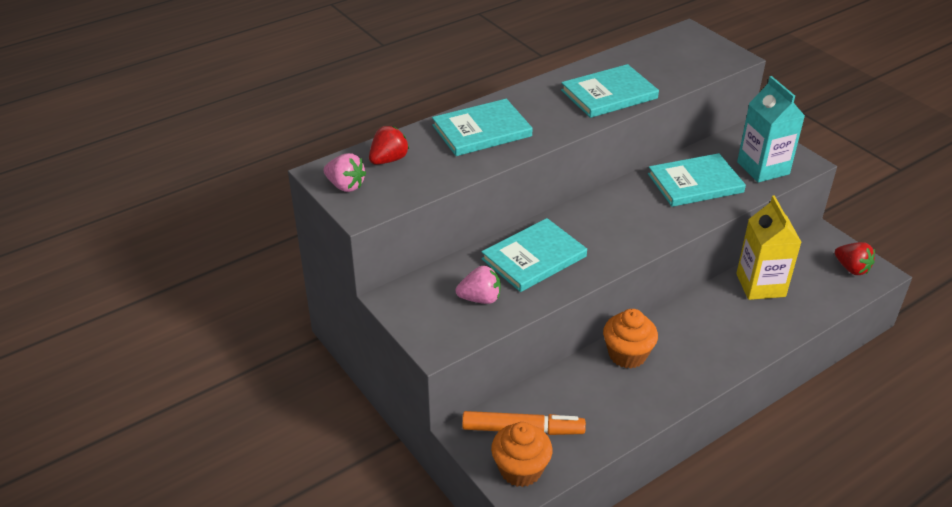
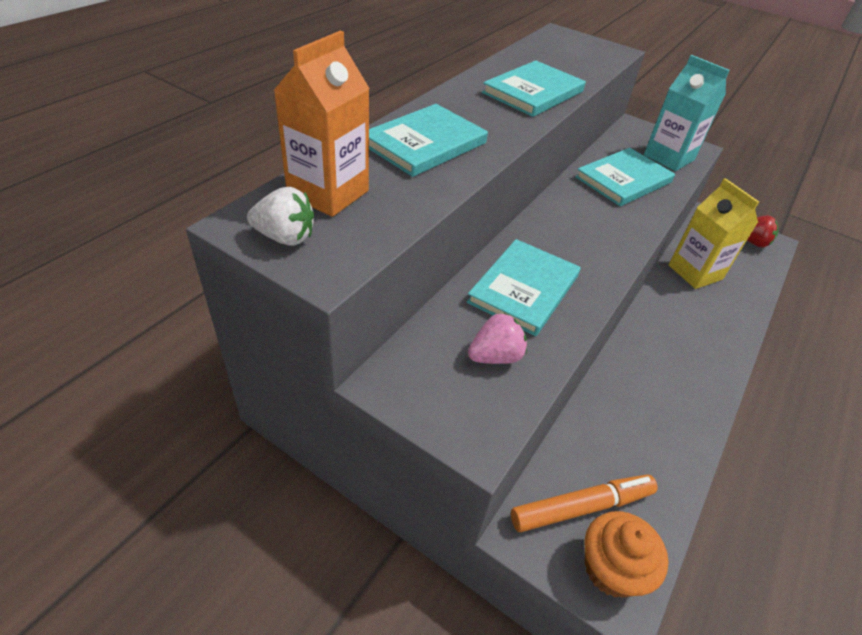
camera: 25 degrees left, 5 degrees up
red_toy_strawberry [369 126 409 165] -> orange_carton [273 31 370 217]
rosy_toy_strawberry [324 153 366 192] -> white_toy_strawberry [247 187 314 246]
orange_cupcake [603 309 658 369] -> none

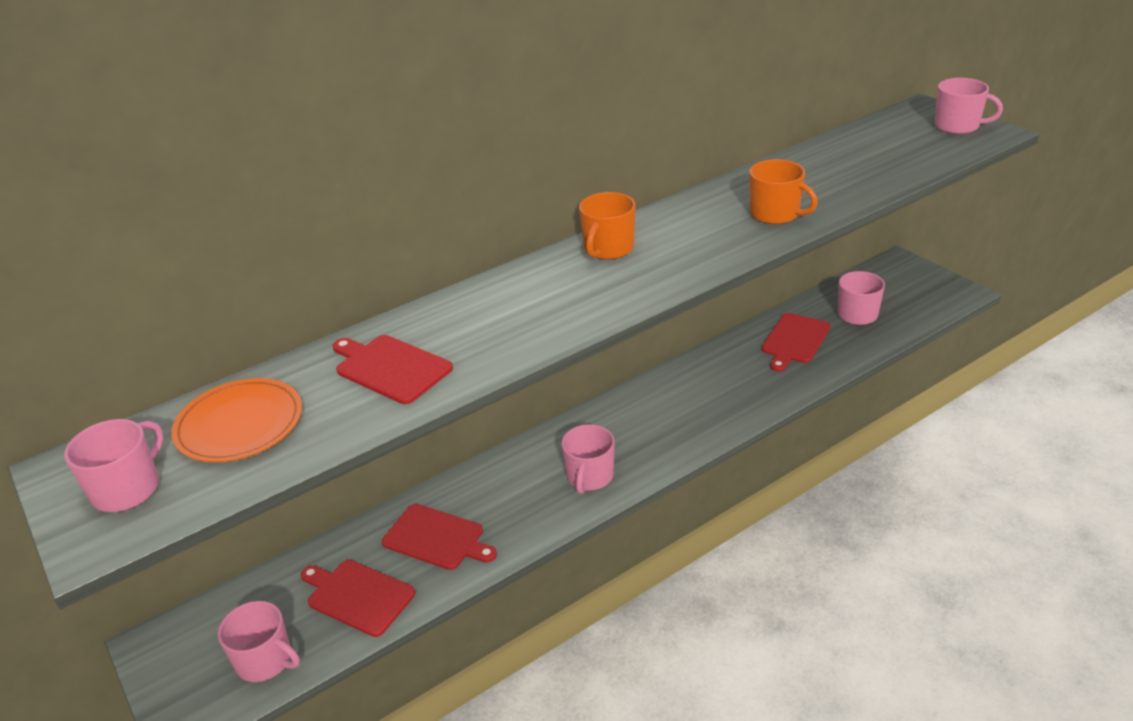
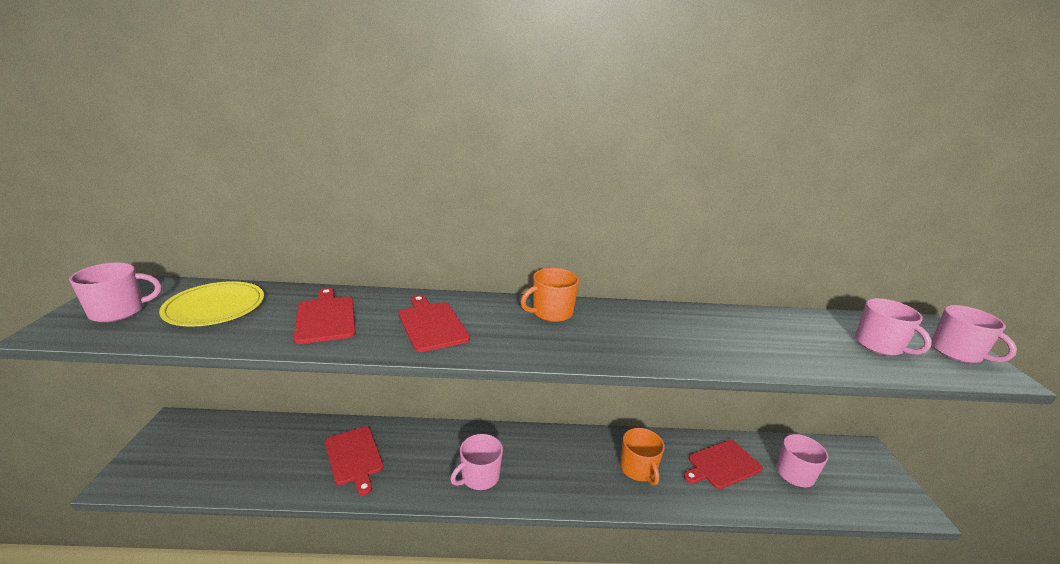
camera: 30 degrees right, 10 degrees down
orange_tea_mug [749 159 818 224] -> orange_tea_mug [620 428 665 485], shifted
orange_dinner_plate [171 378 302 462] -> bright_yellow_dinner_plate [159 281 264 327]
red_bread_board [301 560 415 637] -> red_bread_board [399 295 470 352], shifted
rosy_tea_mug [218 601 300 682] -> rosy_tea_mug [855 298 932 356], shifted

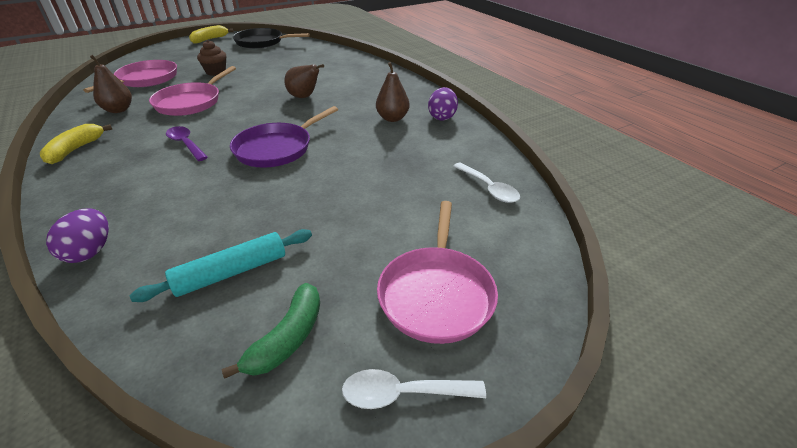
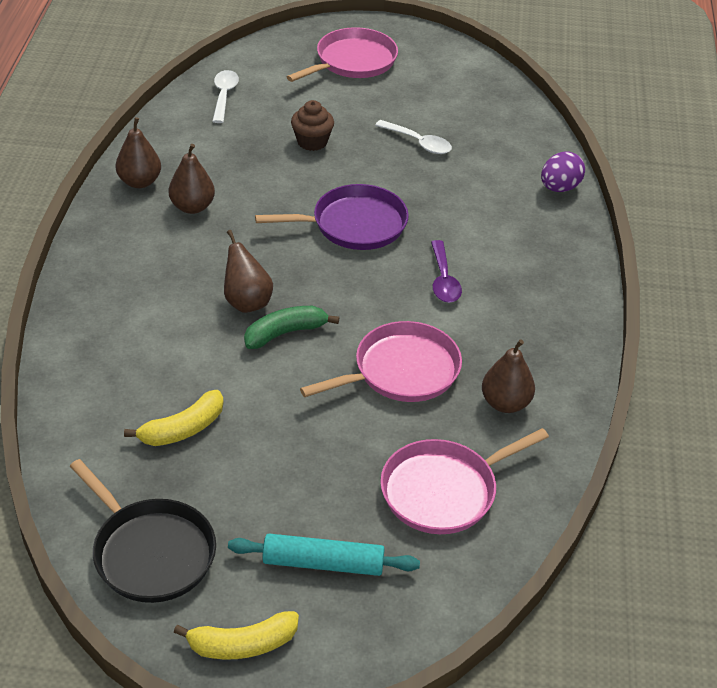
camera: 145 degrees left, 5 degrees up
russet_cupcake [197 40 226 76] -> russet_cupcake [291 100 334 151], shifted
purple_toy_egg [428 87 458 120] -> russet_toy_pear [116 117 161 188]
bright_yellow_banana_fruit [40 124 113 164] -> bright_yellow_banana_fruit [124 390 223 446], shifted
teal_dough_roller [130 229 312 302] -> teal_dough_roller [228 534 420 576], shifted
emerald_banana_fruit [222 283 320 379] -> emerald_banana_fruit [244 306 339 349], shifted
white_tablespoon [342 369 486 409] -> white_tablespoon [375 120 452 154], shifted

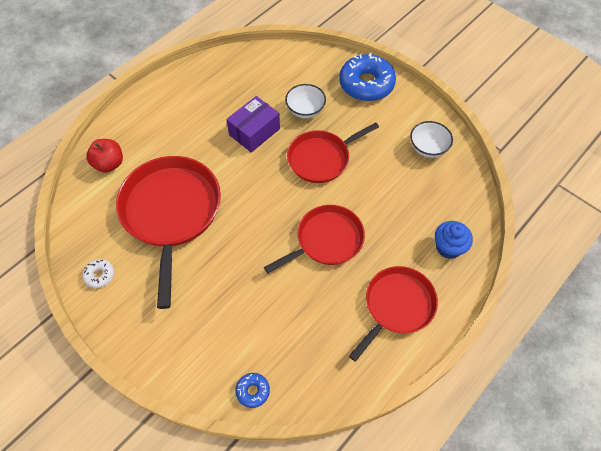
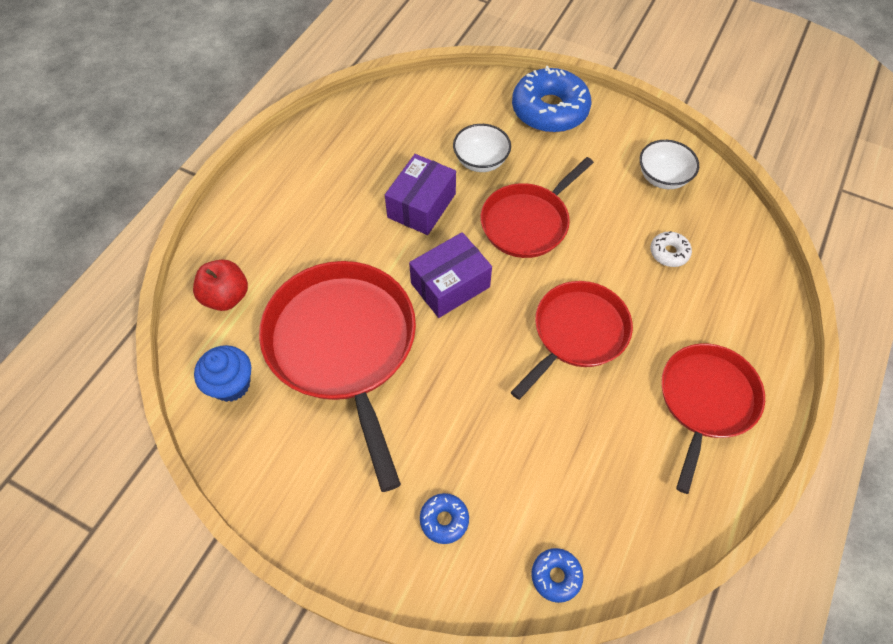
camera: 15 degrees left, 0 degrees up
cobalt_cupcake [435 221 473 259] -> cobalt_cupcake [194 345 251 402], shifted
white_glazed_donut [82 259 114 288] -> white_glazed_donut [650 231 692 267], shifted
none -> purple_package [409 232 492 318]
none -> cobalt_glazed_donut [420 493 469 544]

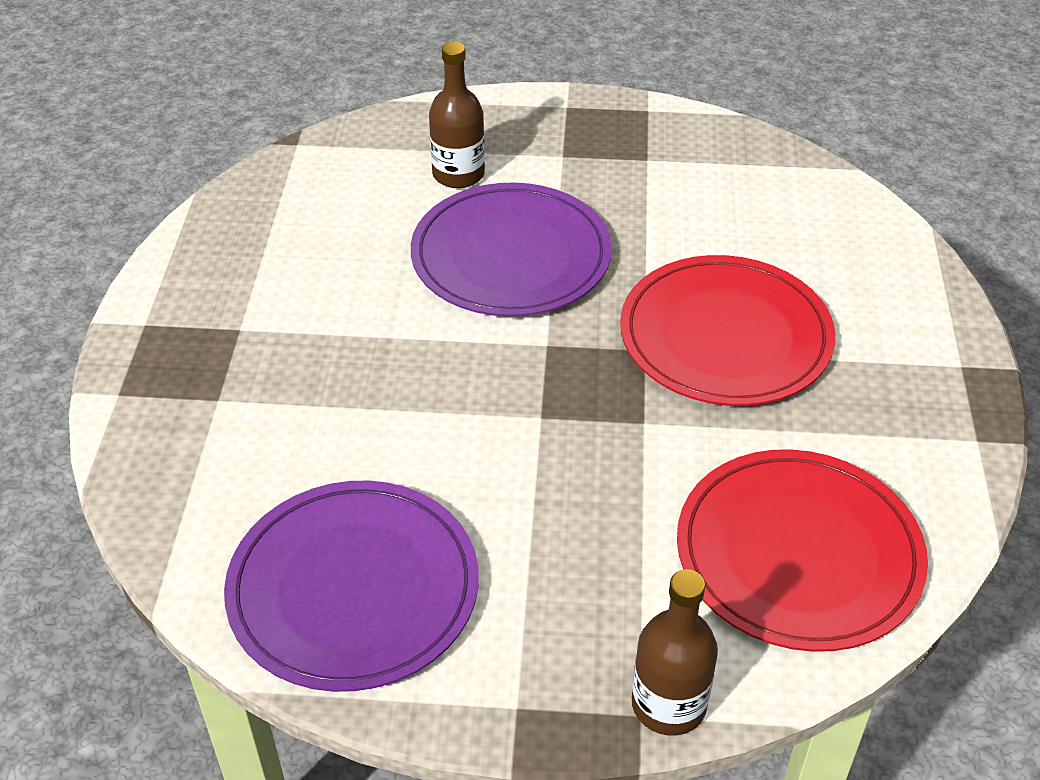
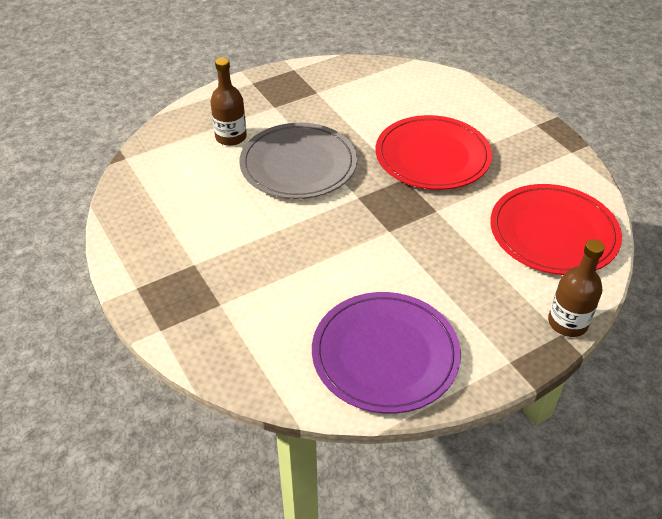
camera: 35 degrees left, 0 degrees up
purple_dinner_plate [411 183 612 317] -> gray_dinner_plate [239 123 357 199]

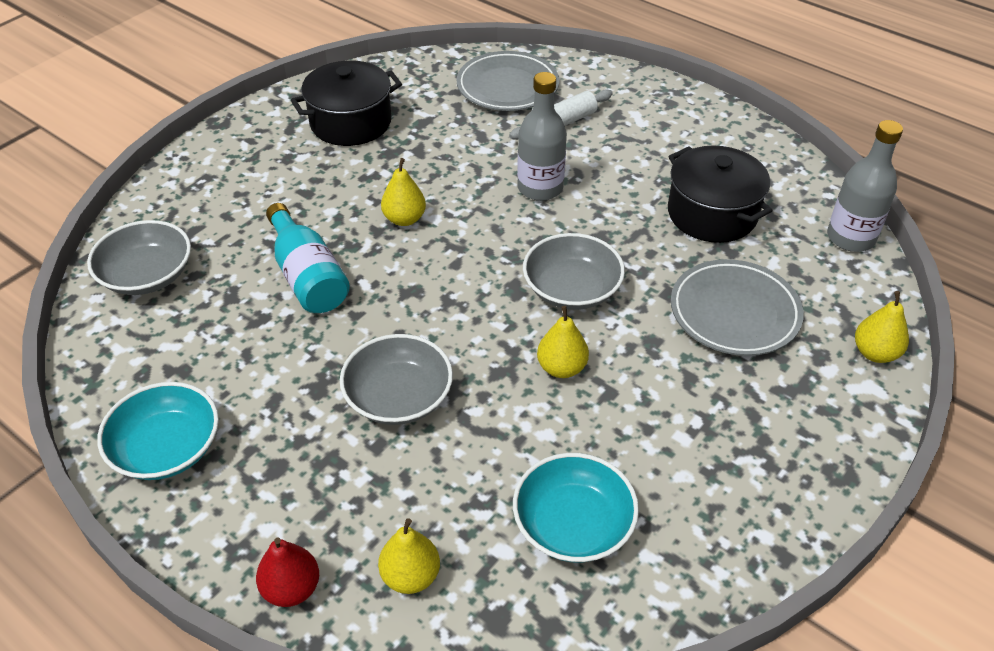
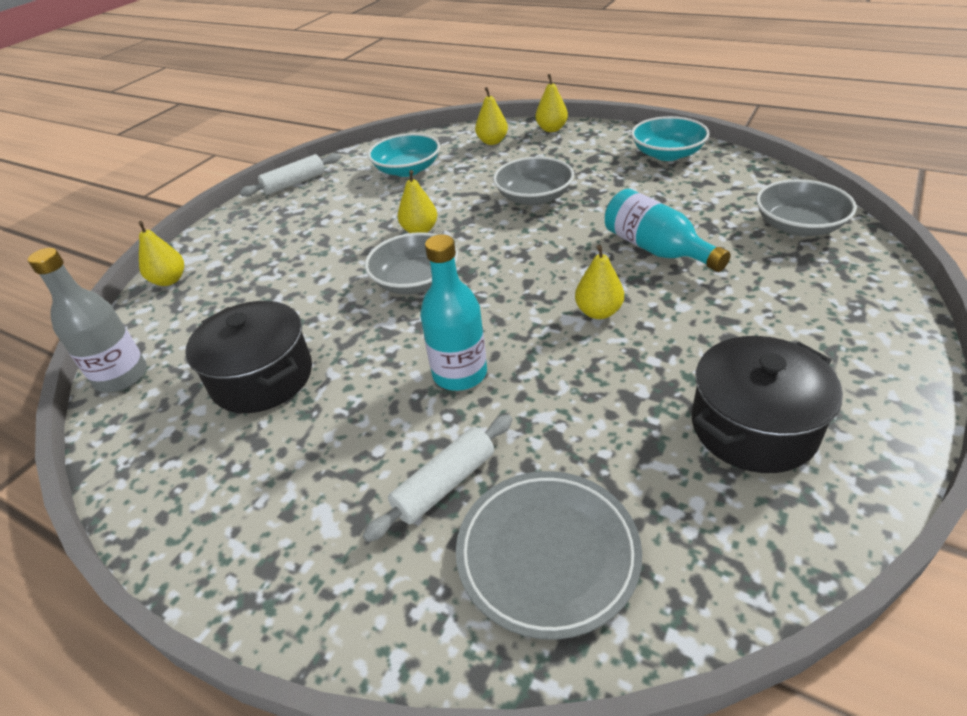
camera: 175 degrees right, 5 degrees down
gray_flask [517 72 567 201] -> teal_flask [420 234 487 391]
gray_dinner_plate [671 259 804 356] -> none
red_toy_pear [256 538 319 607] -> bright_yellow_toy_pear [536 74 568 132]
none -> white_dough_roller [240 153 341 197]

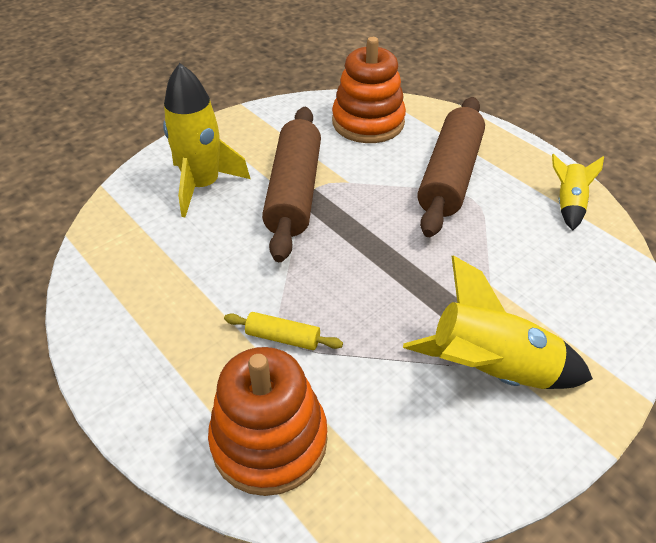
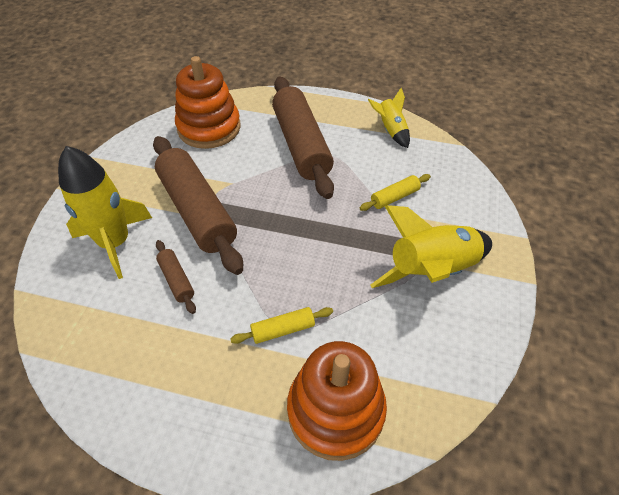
camera: 35 degrees left, 5 degrees up
none -> bright_yellow_dough_roller [360 174 431 211]
none -> russet_dough_roller [156 240 196 314]

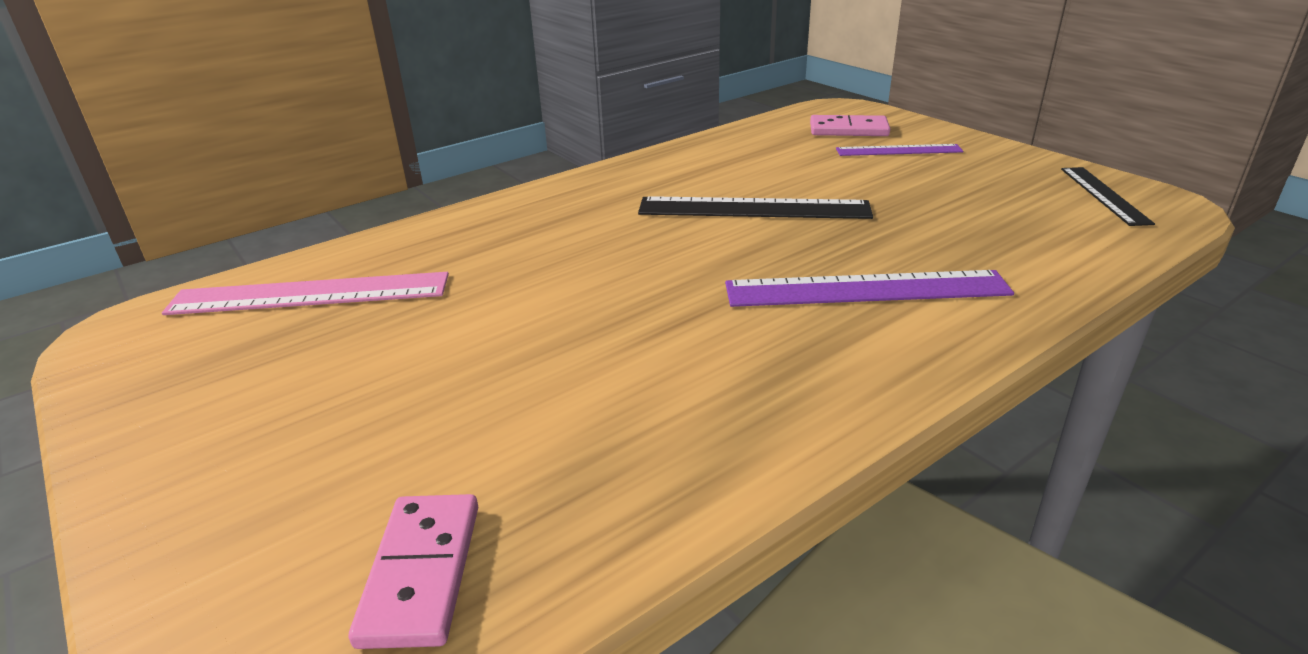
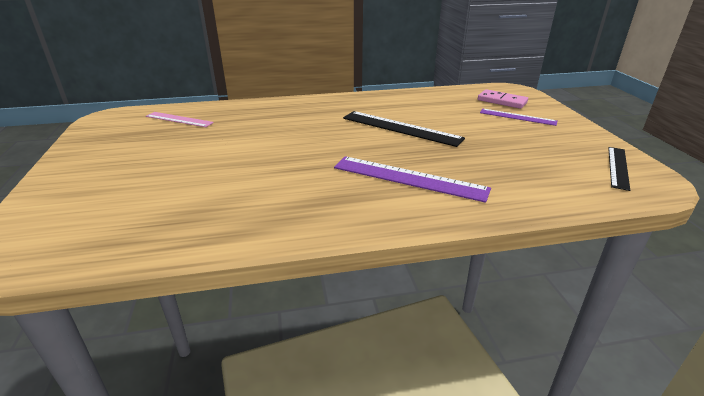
camera: 25 degrees right, 0 degrees up
rosy_ruler [162 272 449 315] -> rosy_ruler [146 112 214 127], x0.61
rosy_domino_piece [349 494 478 649] -> none

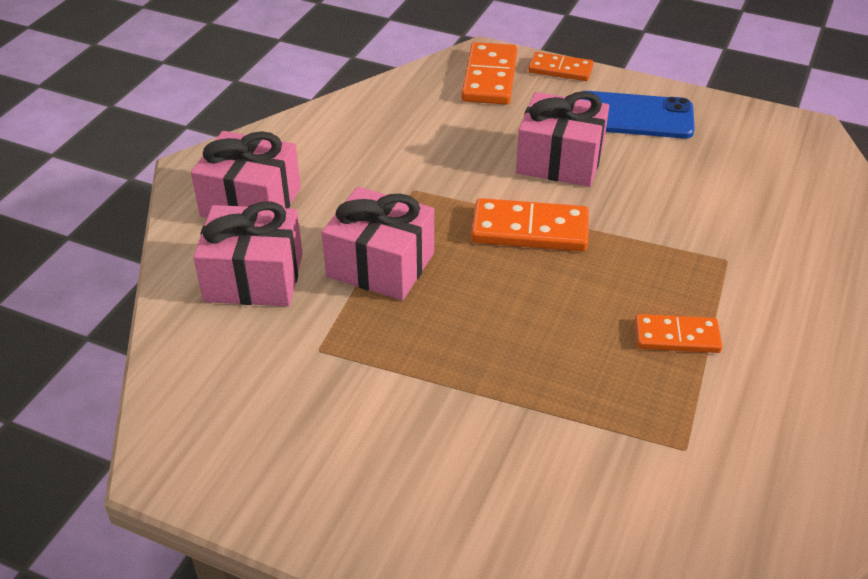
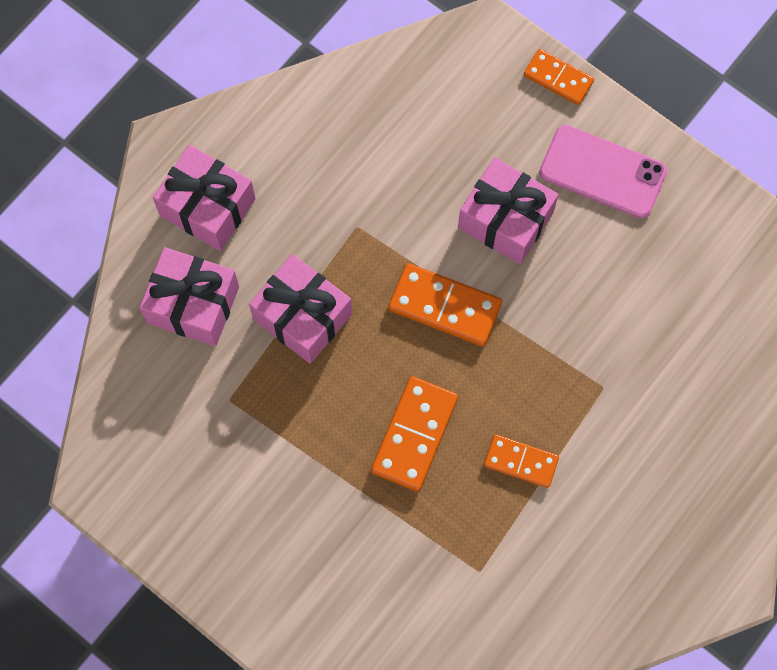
camera: 15 degrees right, 30 degrees up
orange_domino_piece [461 42 517 105] -> orange_domino_piece [371 376 458 492], shifted
cobalt_mobile_phone [581 91 695 138] -> rosy_mobile_phone [539 125 667 218]

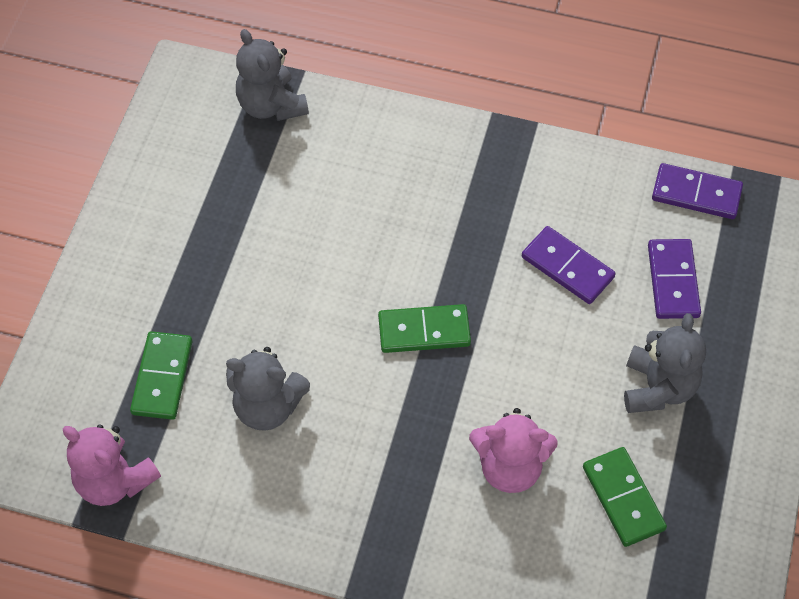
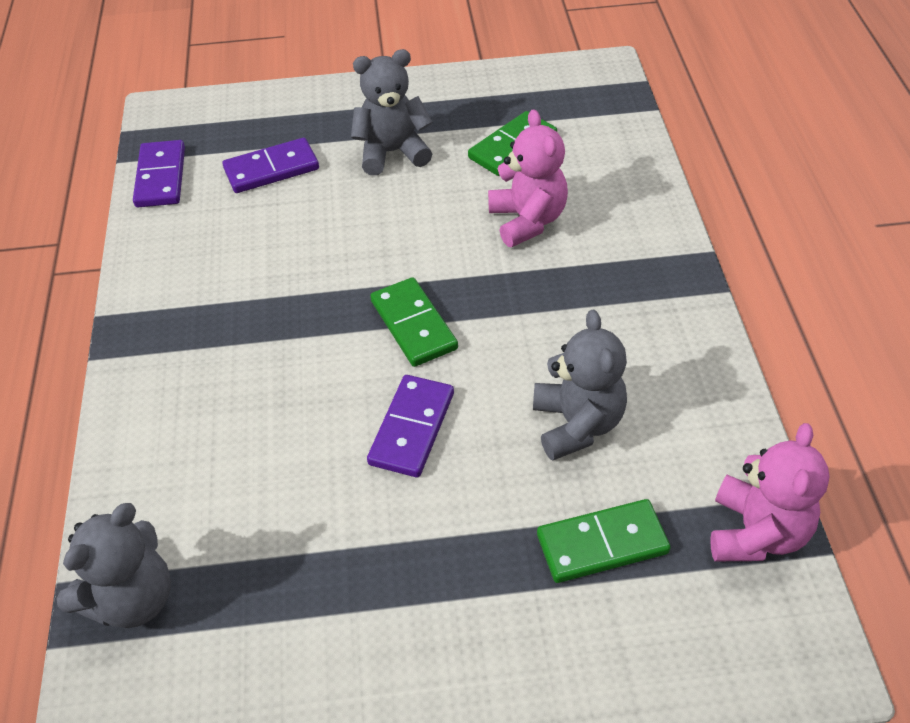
camera: 110 degrees left, 10 degrees down
purple_domino_piece [522 226 615 304] -> purple_domino_piece [367 375 454 477], shifted

